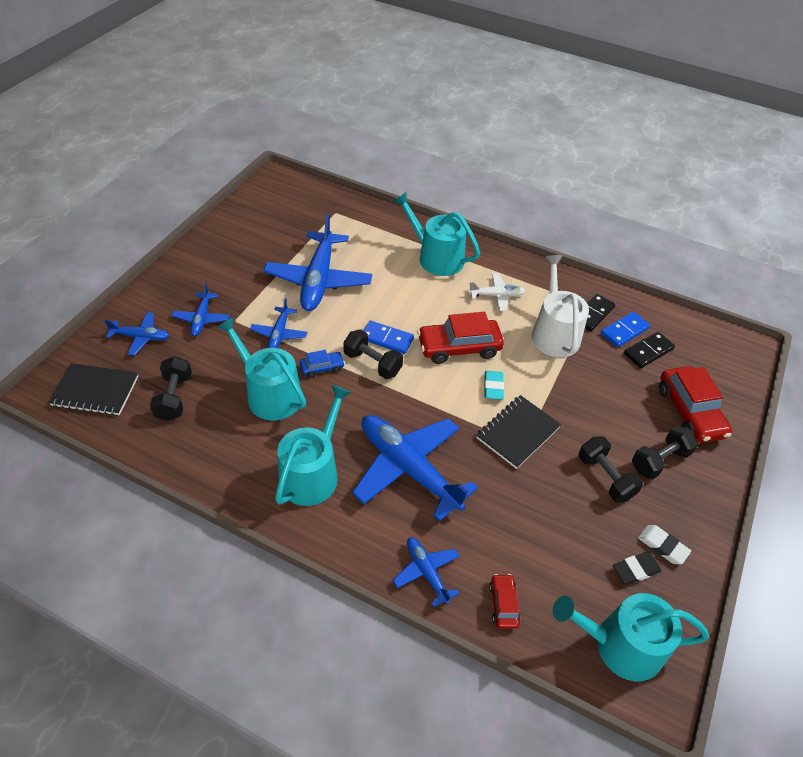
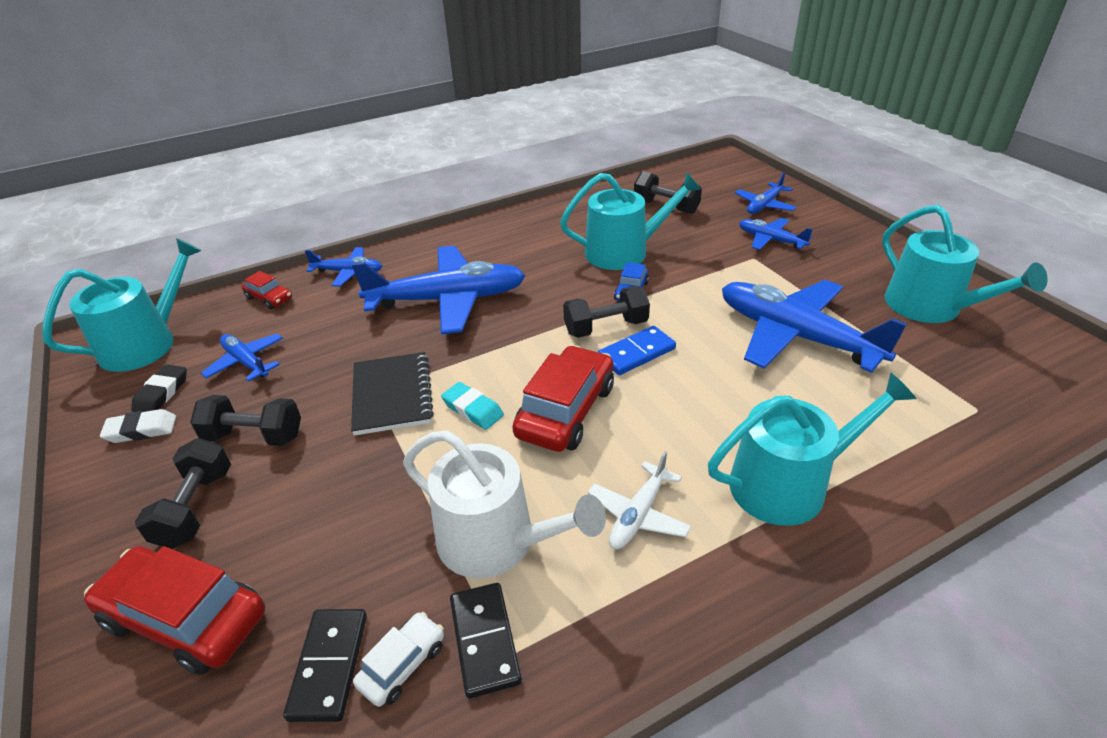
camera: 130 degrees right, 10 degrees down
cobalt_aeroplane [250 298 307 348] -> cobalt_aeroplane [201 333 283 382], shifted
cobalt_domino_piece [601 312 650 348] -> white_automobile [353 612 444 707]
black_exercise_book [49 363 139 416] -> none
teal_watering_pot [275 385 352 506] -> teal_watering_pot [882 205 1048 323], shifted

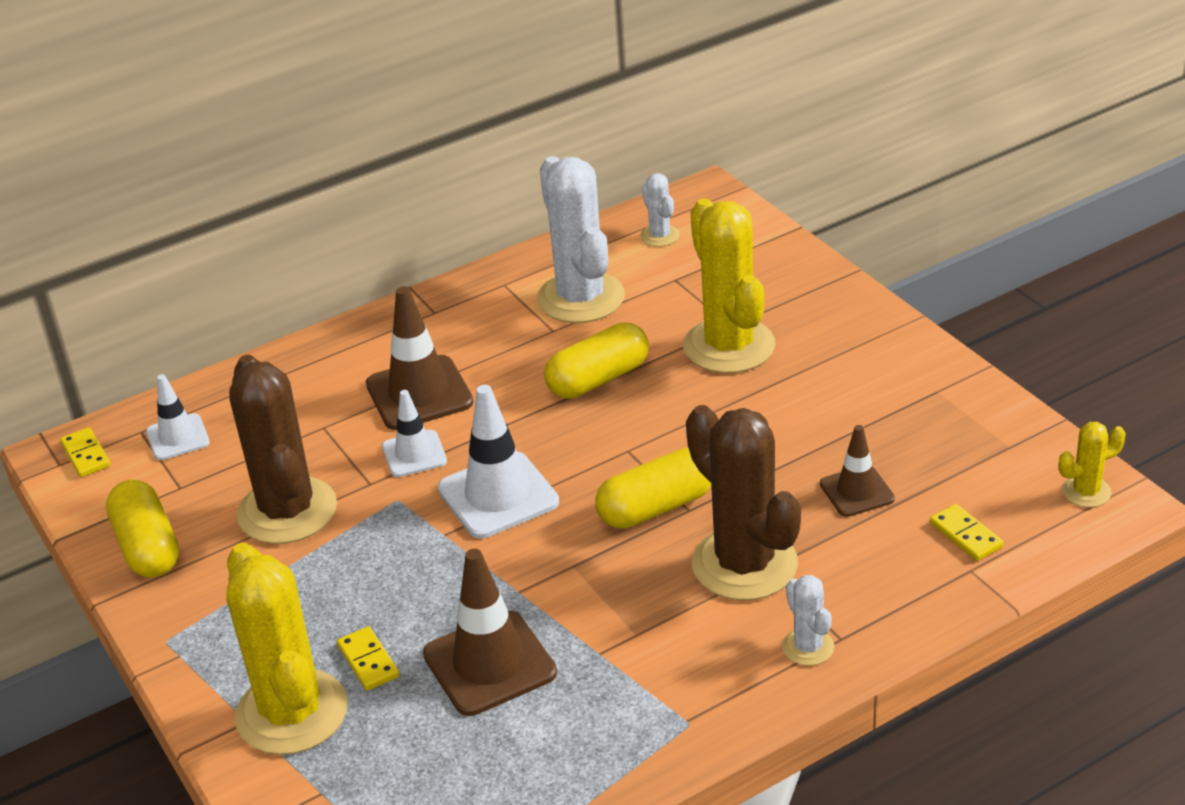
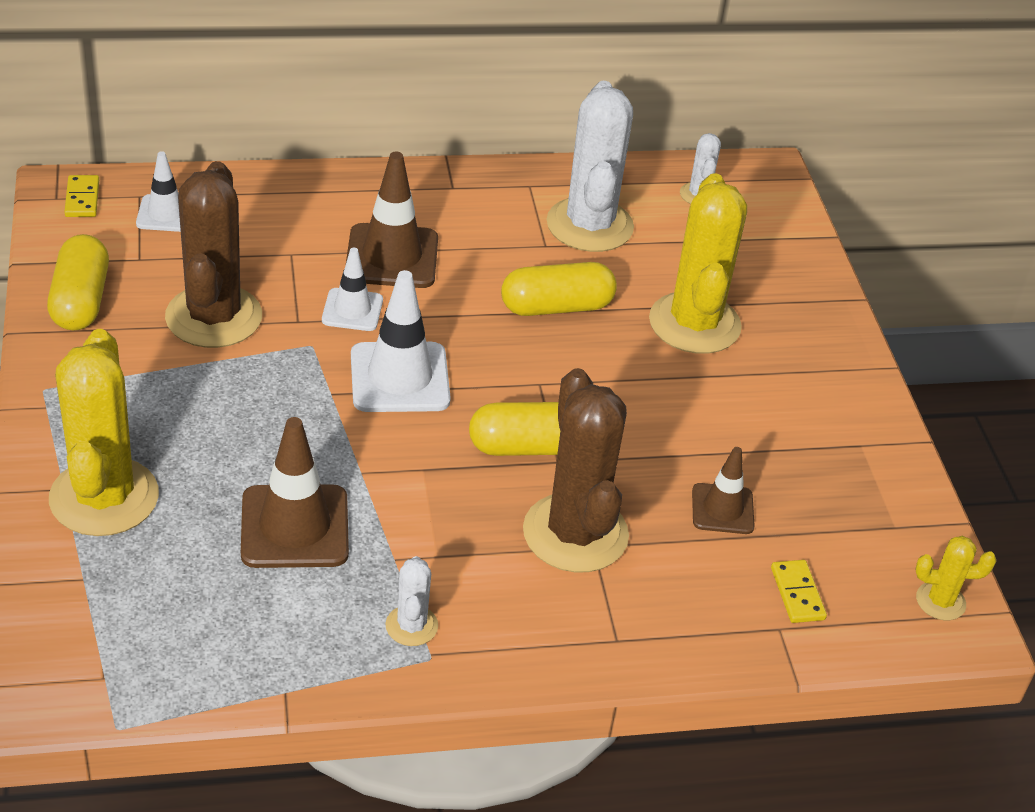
camera: 15 degrees right, 5 degrees up
white_cactus [782 575 835 666] -> white_cactus [385 556 438 646], shifted
bright_yellow_domino_piece [337 626 400 691] -> none

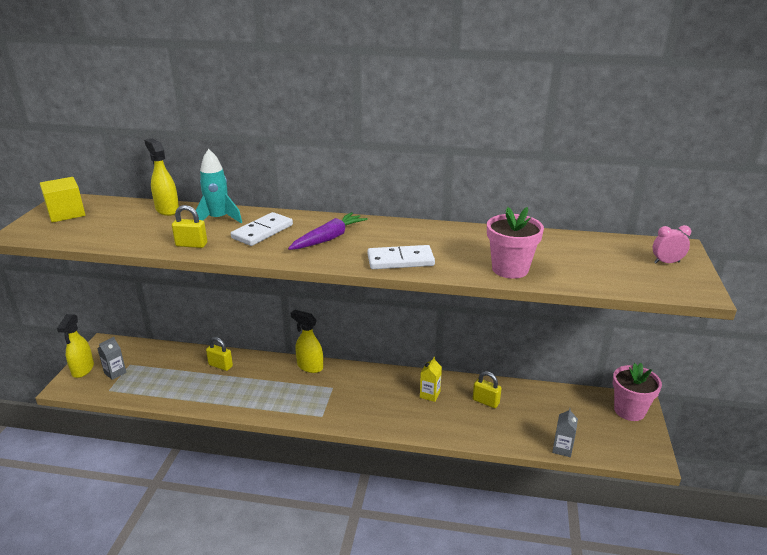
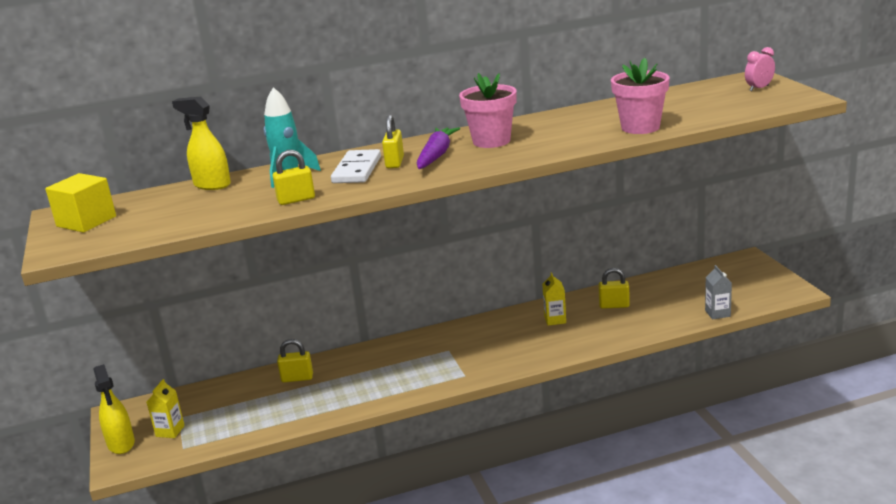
camera: 25 degrees left, 5 degrees down
white_domino_piece [367 245 435 269] -> none
bright_yellow_spray_cleaner [291 310 323 373] -> none
gray_carton [98 337 126 380] -> bright_yellow_carton [147 379 185 438]
rosy_flower_pot [613 363 662 421] -> rosy_flower_pot [459 73 517 148], shifted
none -> bright_yellow_padlock [382 115 404 168]

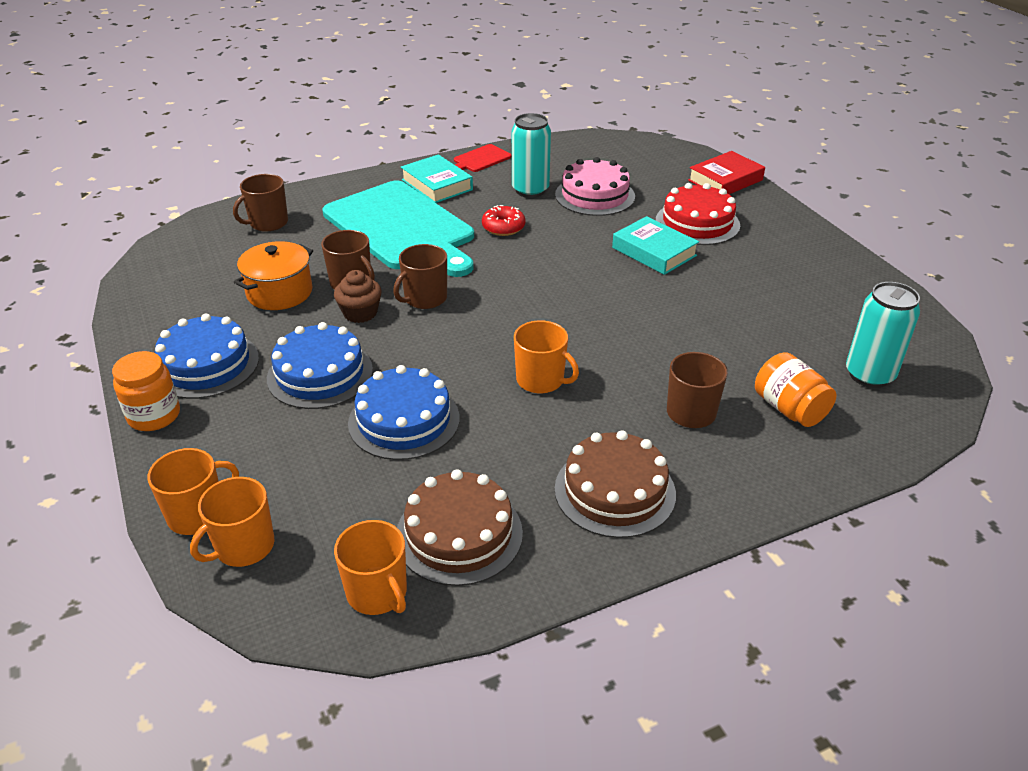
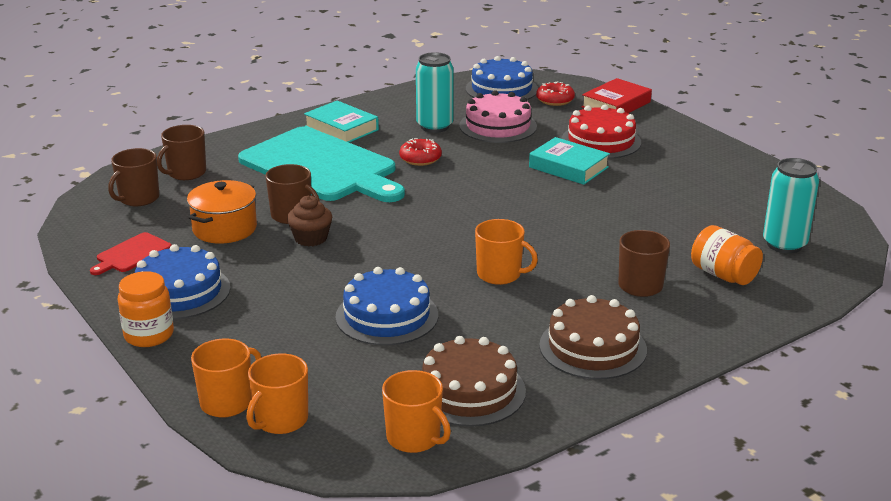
camera: 10 degrees left, 10 degrees down
red_bread_board [454 144 512 172] -> red_bread_board [90 232 172 275], shifted
russet_tea_mug [393 244 447 309] -> russet_tea_mug [108 148 159 206], shifted
cobalt_gateau [267 322 373 409] -> cobalt_gateau [466 56 538 100], shifted
none -> red_glazed_donut [536 81 575 106]

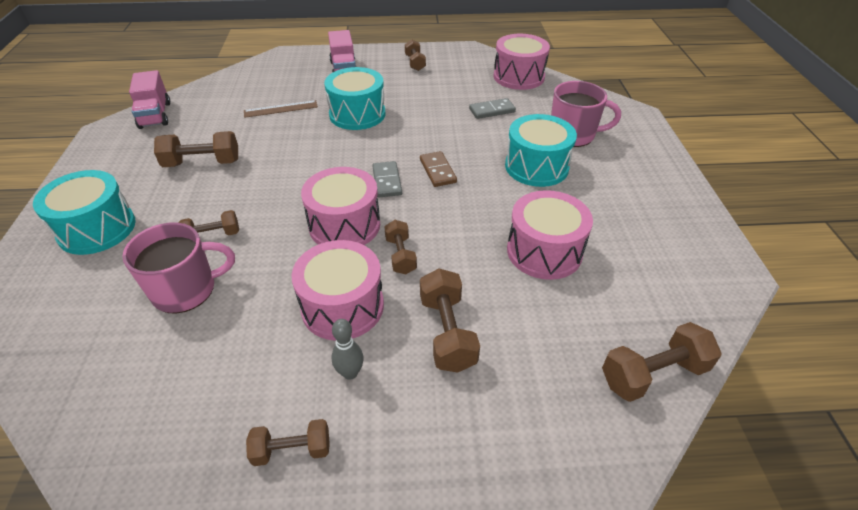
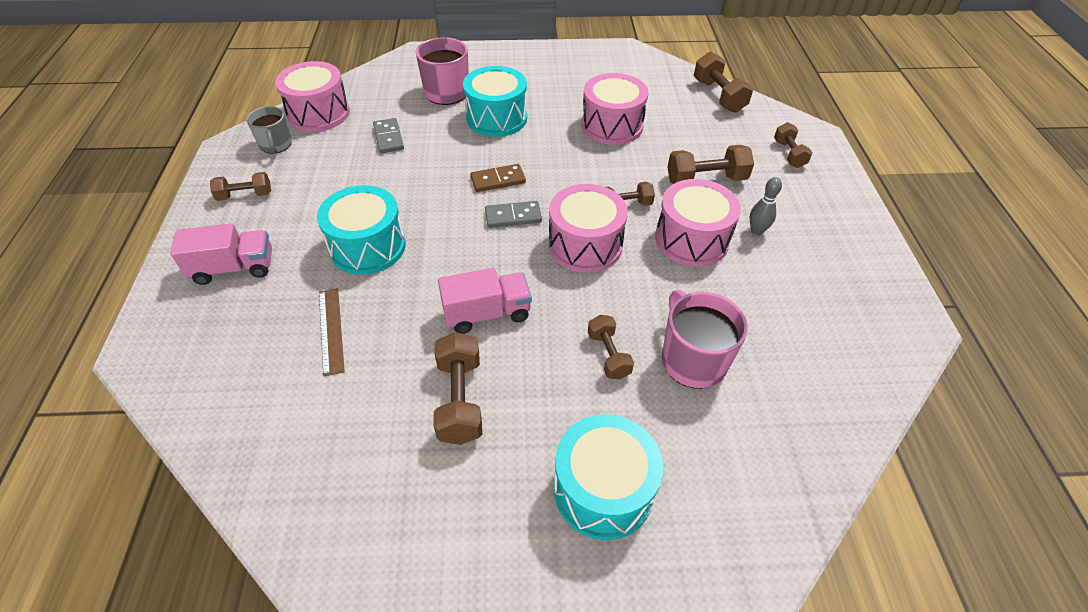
camera: 90 degrees left, 5 degrees up
rosy_toy_truck [129 70 170 129] -> rosy_toy_truck [438 268 532 334], shifted
russet_dumbbell [246 419 330 466] -> russet_dumbbell [774 122 812 168], shifted
none -> gray_tea_mug [246 106 292 154]

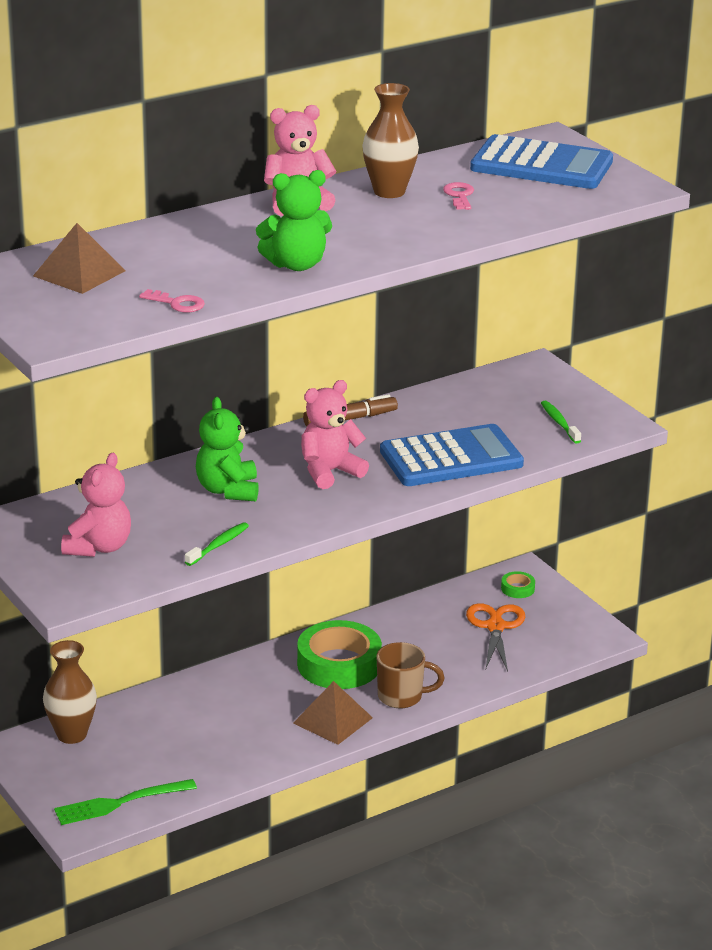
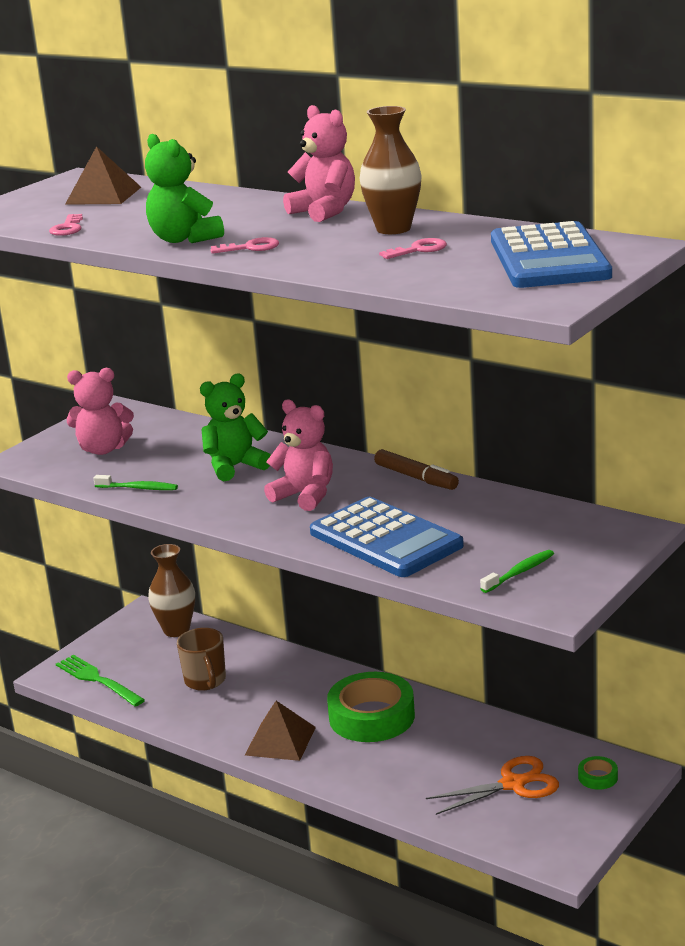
camera: 70 degrees right, 5 degrees down
russet_tea_mug [376 642 445 708] -> russet_tea_mug [177 628 226 691], shifted
none -> rosy_door_key [210 237 279 254]

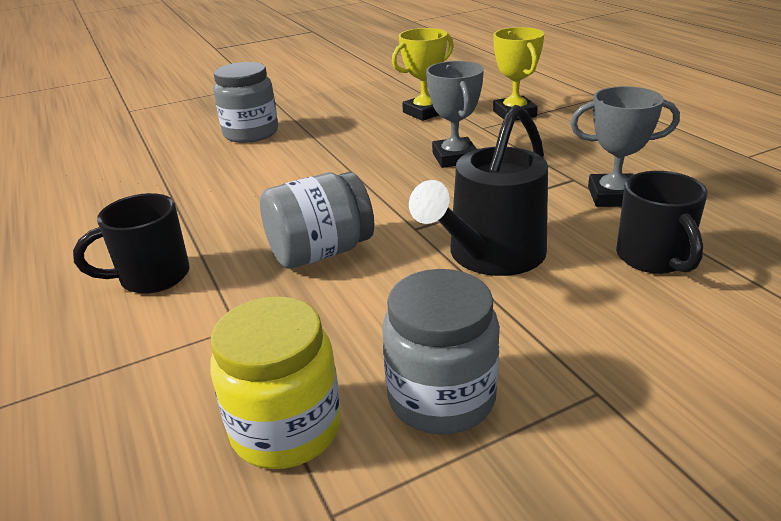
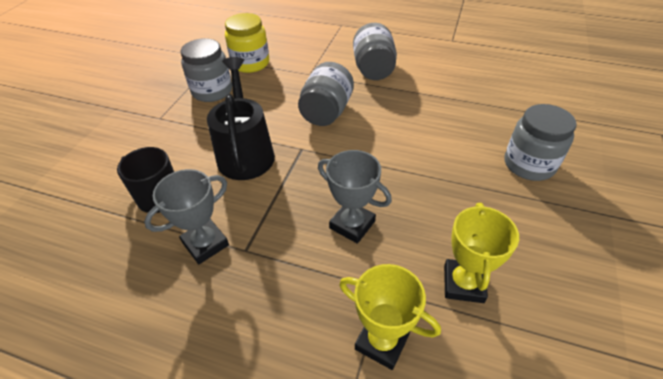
camera: 135 degrees right, 15 degrees up
black_tea_mug [73 193 190 294] -> gray_preserve_jar [353 23 397 80]

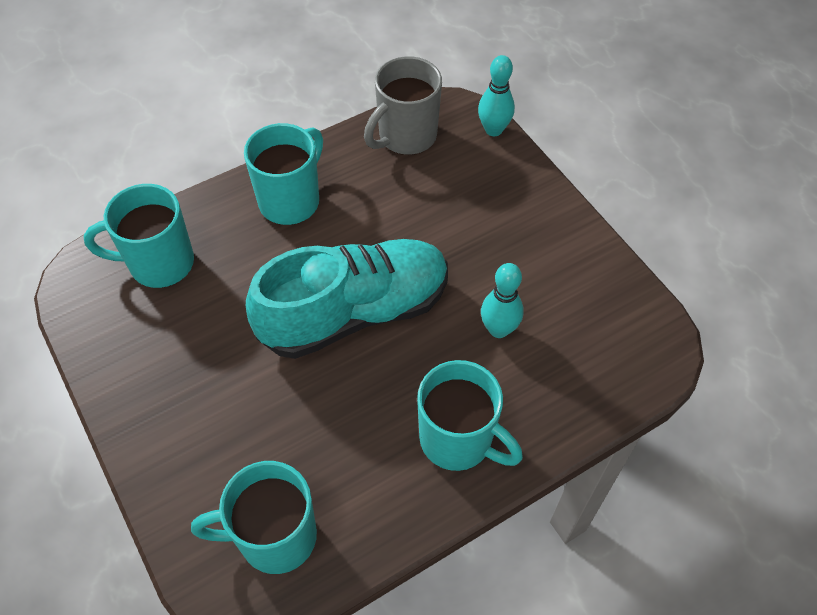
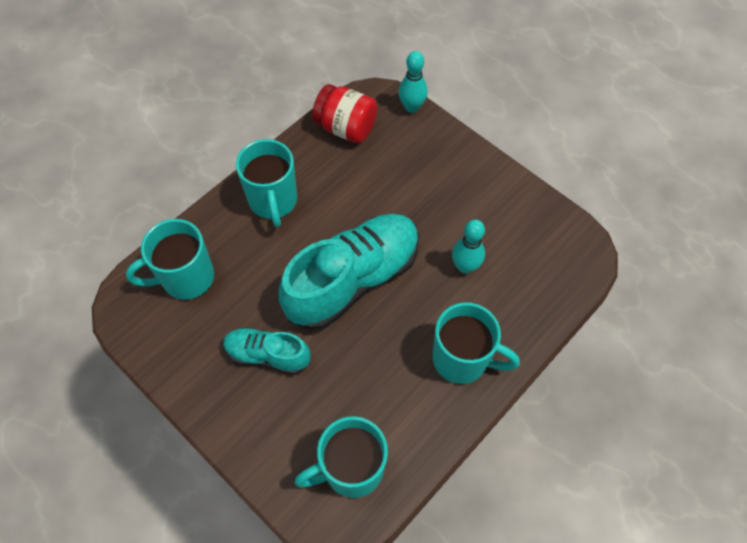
camera: 15 degrees left, 5 degrees up
gray_tea_mug [364 56 442 155] -> red_preserve_jar [312 84 377 143]
teal_tea_mug [244 123 323 225] -> teal_tea_mug [236 139 297 227], 150 degrees clockwise
none -> teal_sneaker [223 327 311 375]

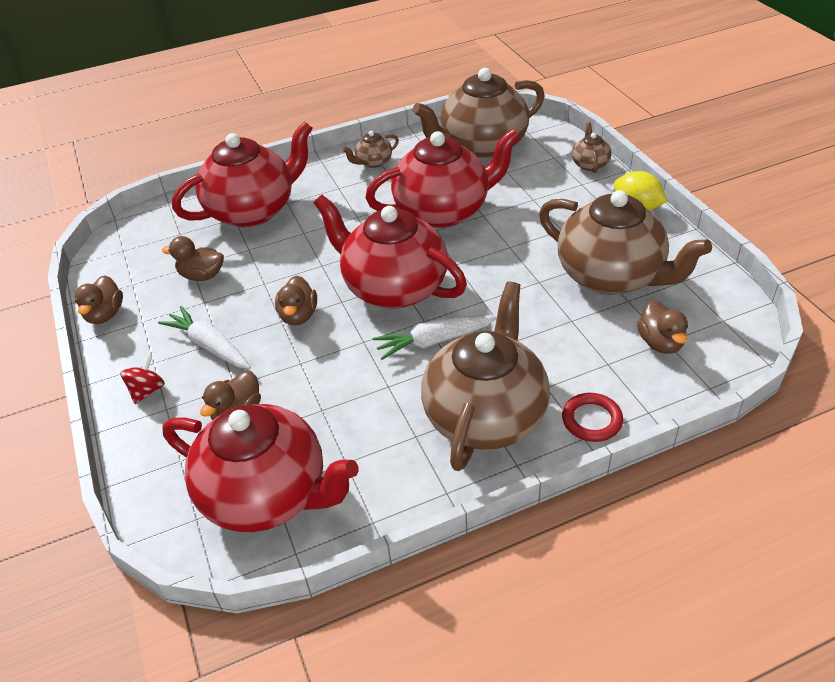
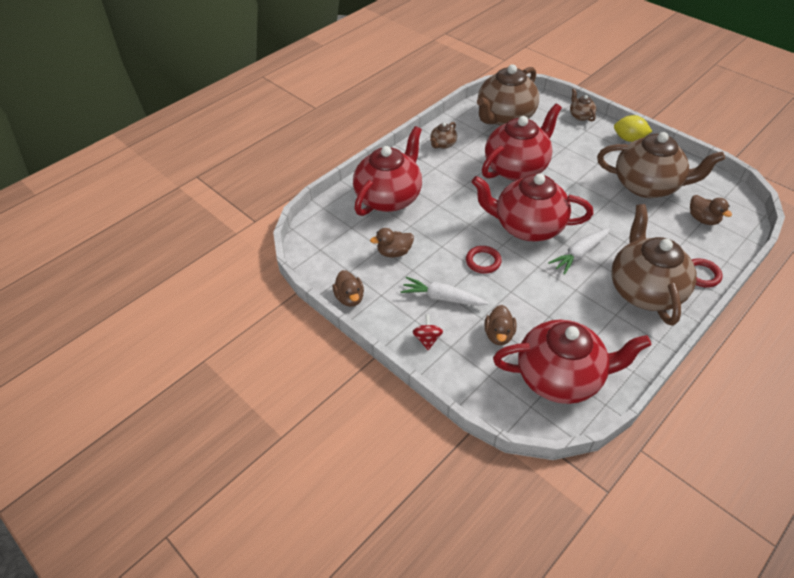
camera: 25 degrees left, 5 degrees up
russet_rubber_duck [275 276 317 326] -> red_ring [466 246 502 274]

